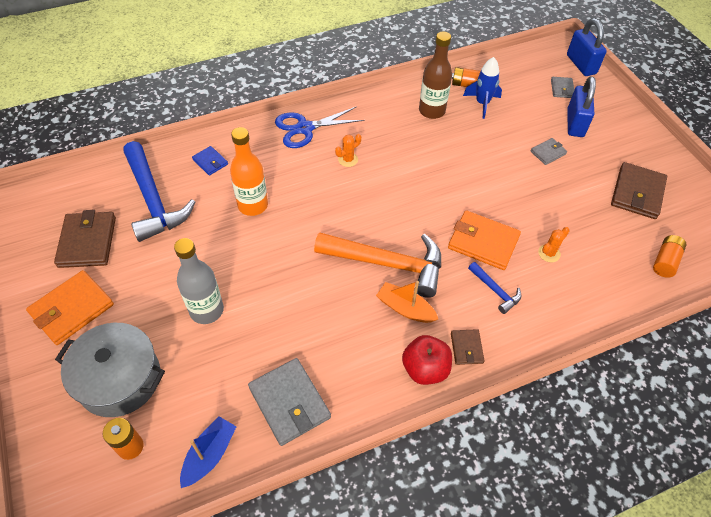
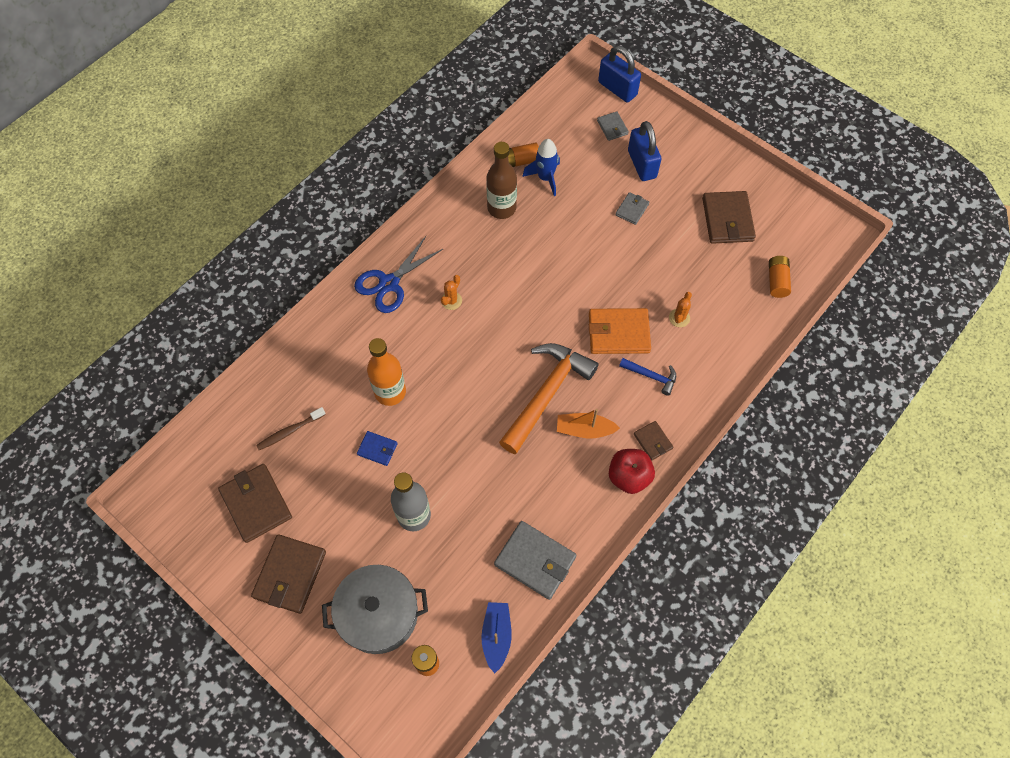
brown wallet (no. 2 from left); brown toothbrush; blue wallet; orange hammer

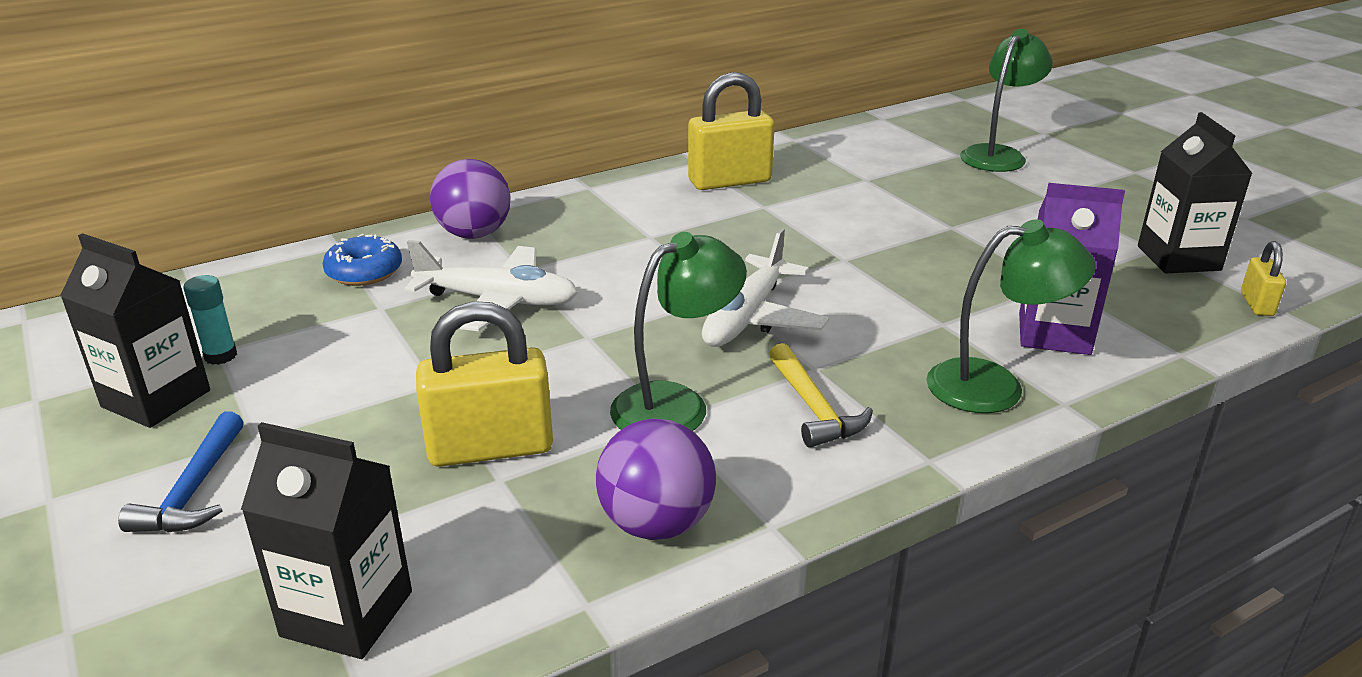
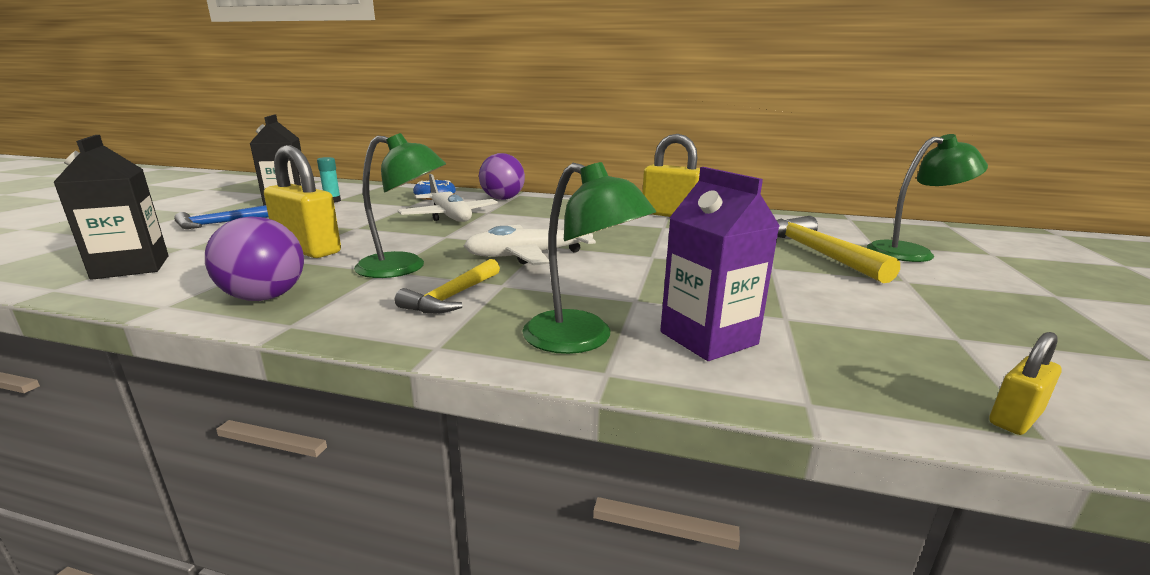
yellow hammer (no. 2 from left); black carton (no. 3 from left in the first image)

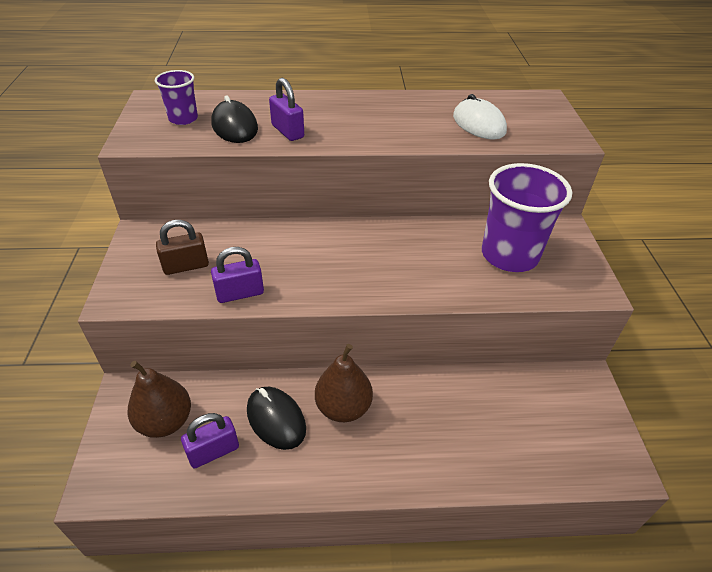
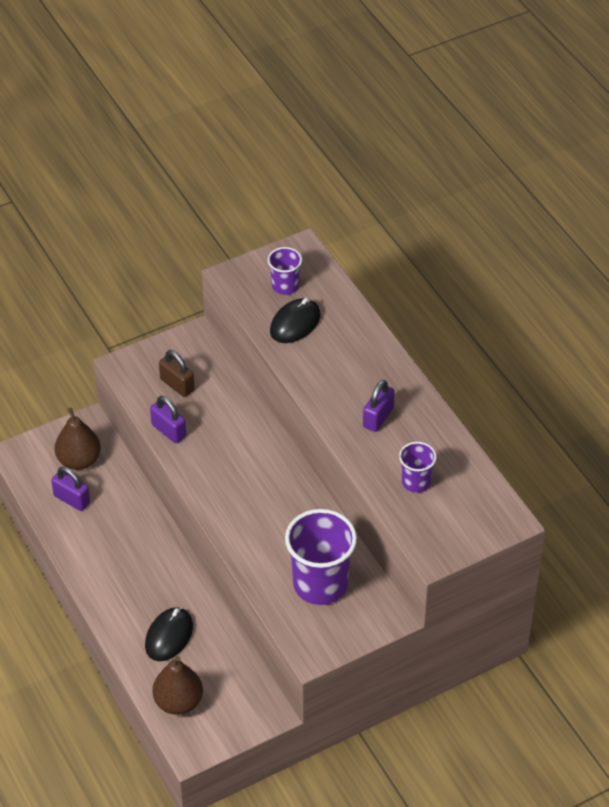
black mouse (no. 1 from left); brown pear (no. 2 from left); purple padlock (no. 3 from left); purple cup (no. 3 from left)

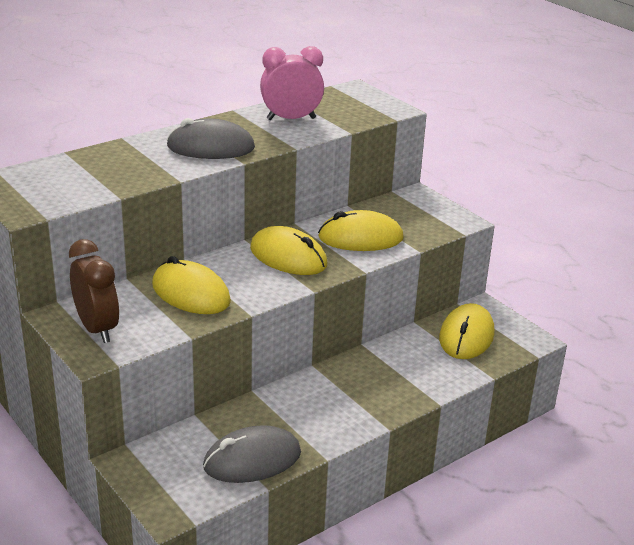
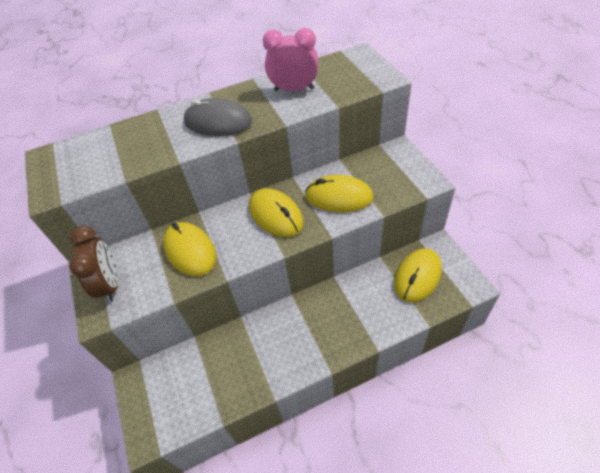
grey mouse (no. 2 from left in the first image)

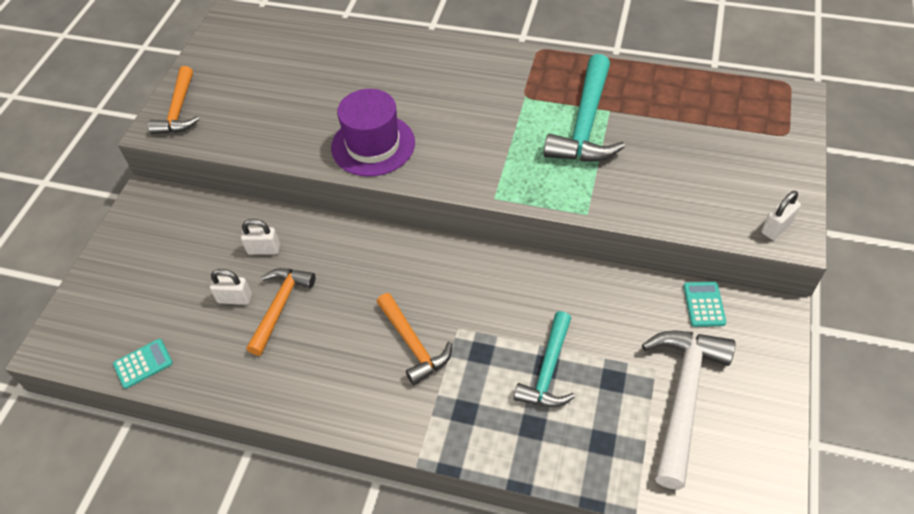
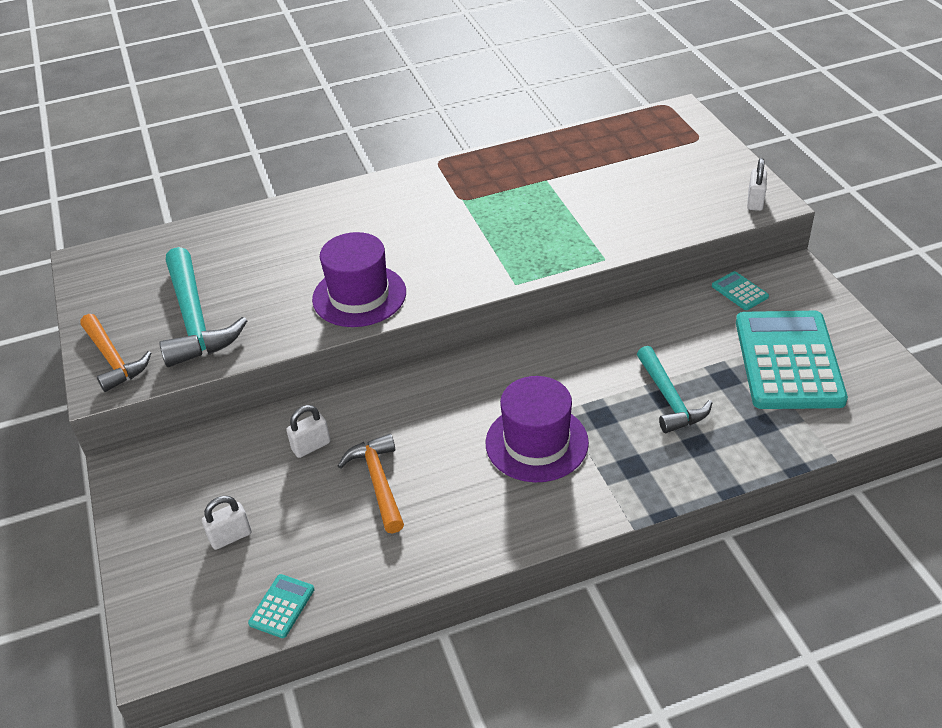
turquoise hammer (no. 1 from left); white padlock (no. 1 from left); purple hat (no. 2 from left); turquoise calculator (no. 3 from left)

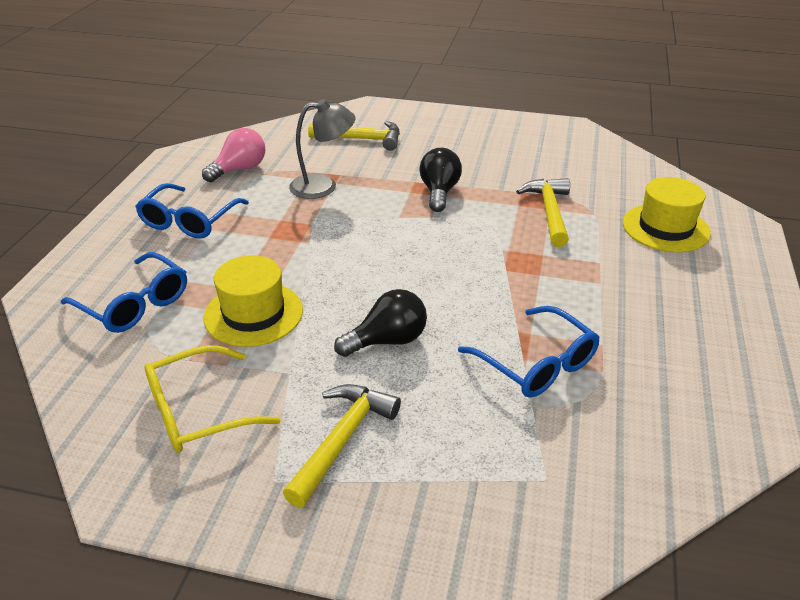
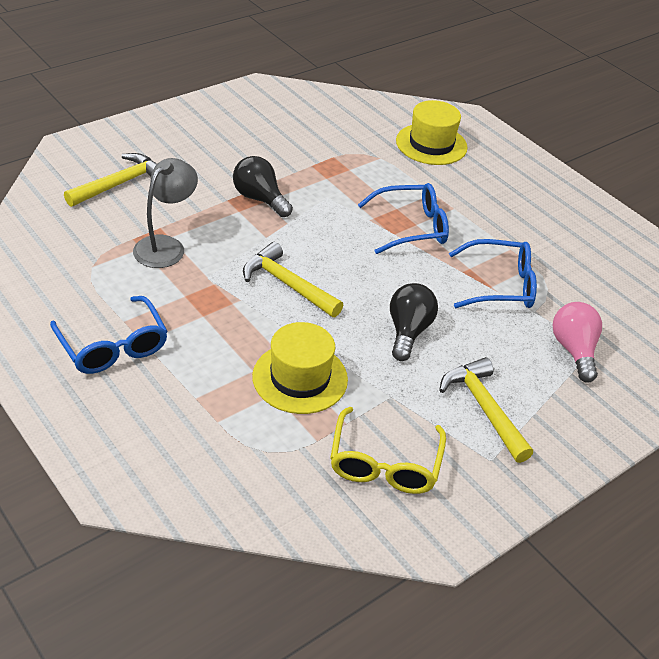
yellow hammer (no. 2 from left); blue glasses (no. 2 from left); pink light bulb

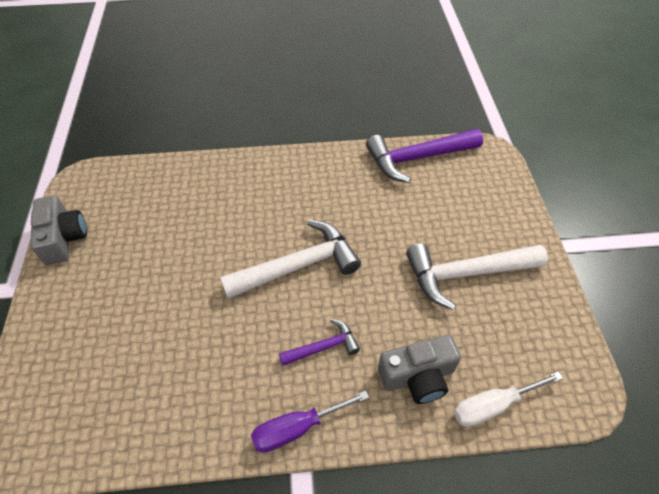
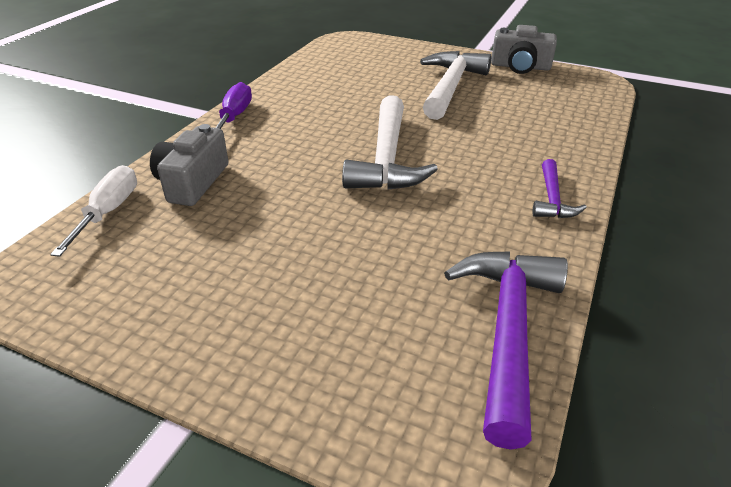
white hammer (no. 2 from left); purple hammer (no. 2 from left)

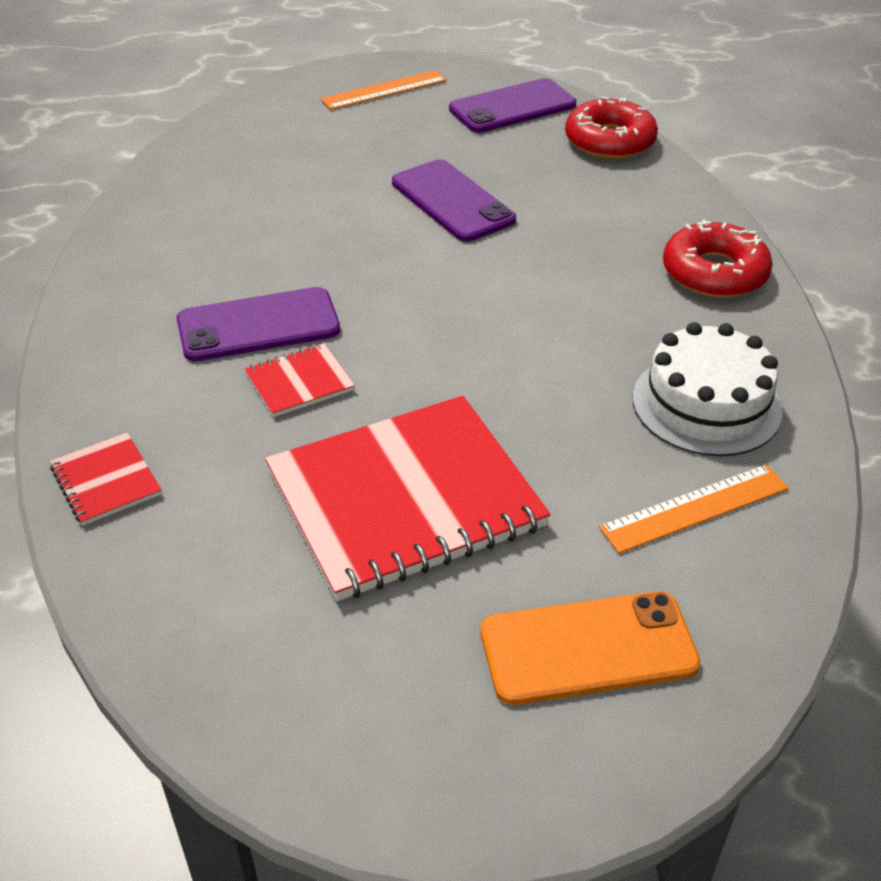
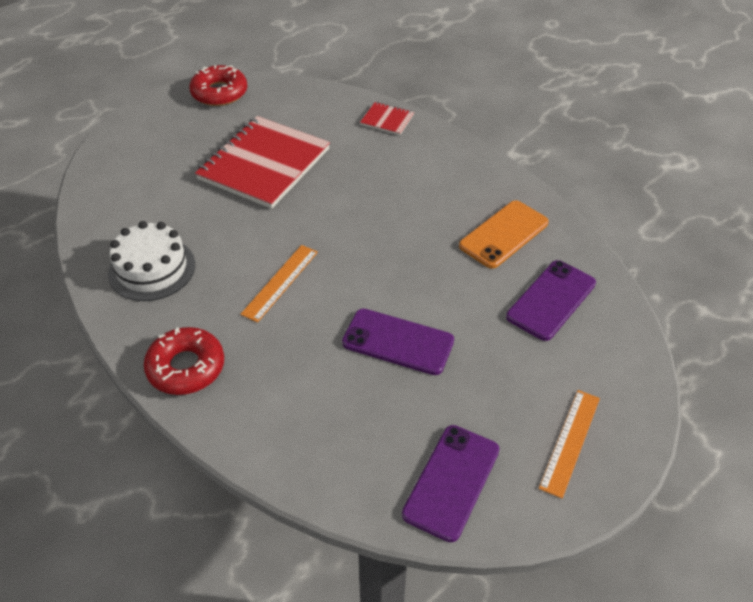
red donut (no. 2 from left); orange ruler (no. 1 from left); orange phone; purple phone (no. 3 from left); red notebook (no. 2 from left in the first image)

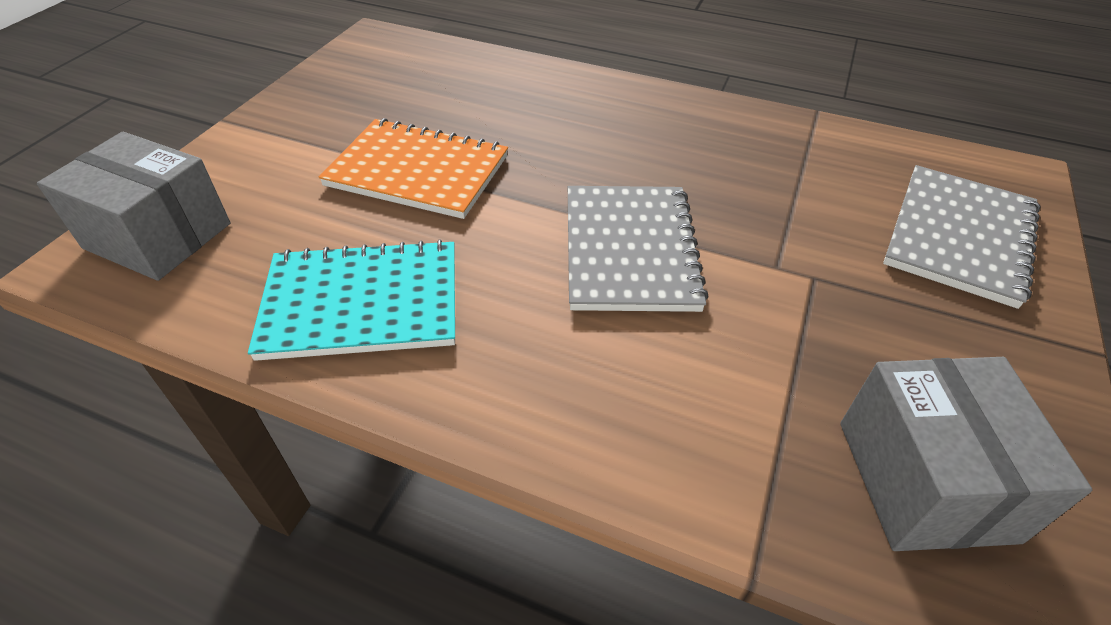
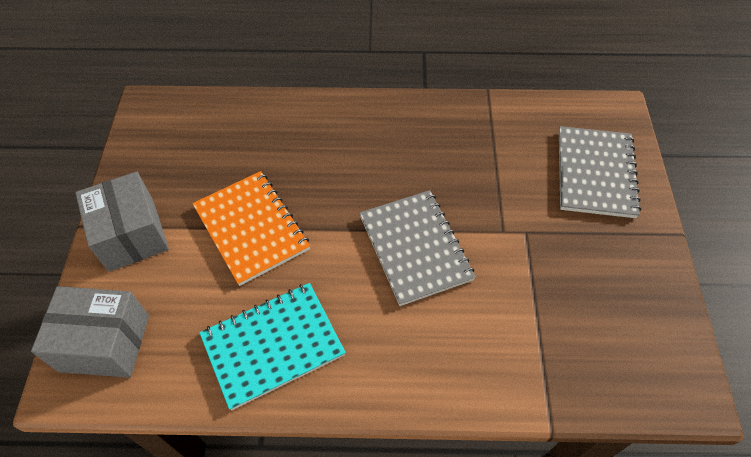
grey box (no. 2 from left); orange notebook

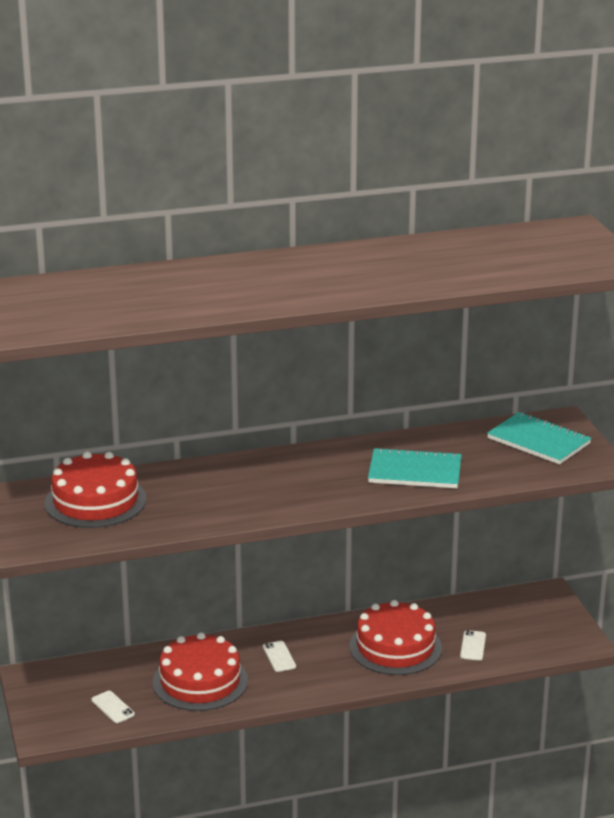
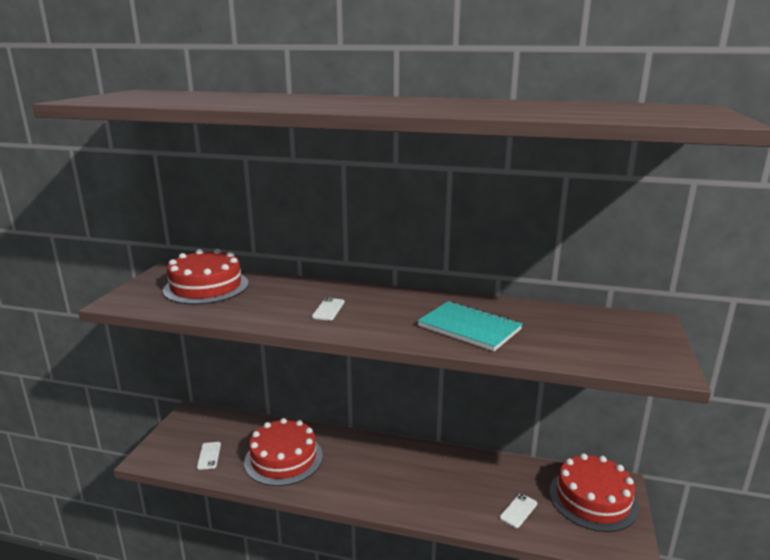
white phone (no. 2 from left); red cake (no. 3 from left); turquoise notebook (no. 2 from left in the first image)

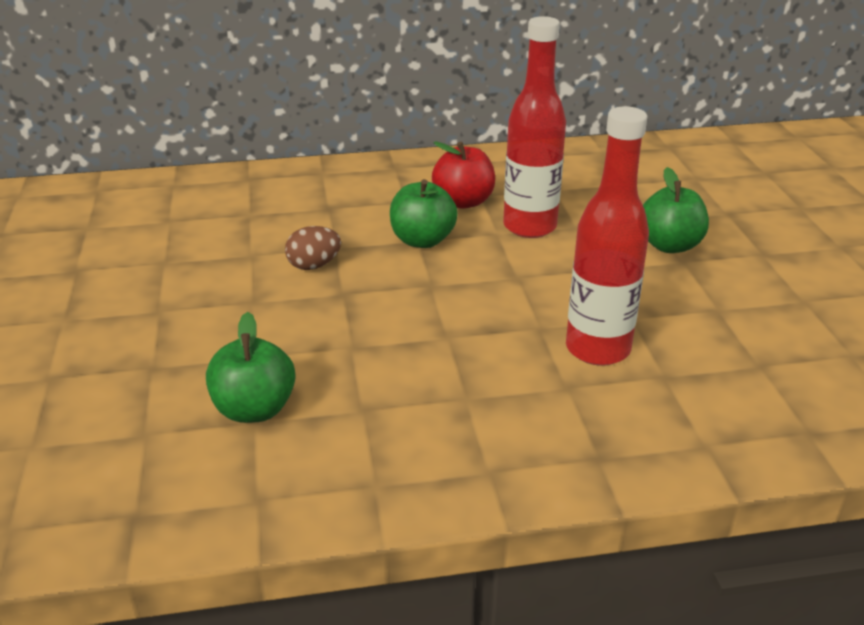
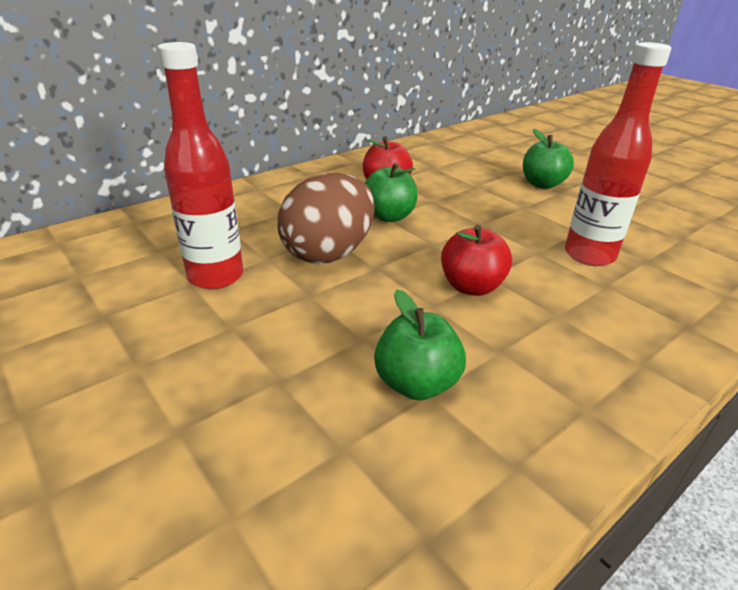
red bottle (no. 1 from left); brown egg; red apple (no. 2 from left)

